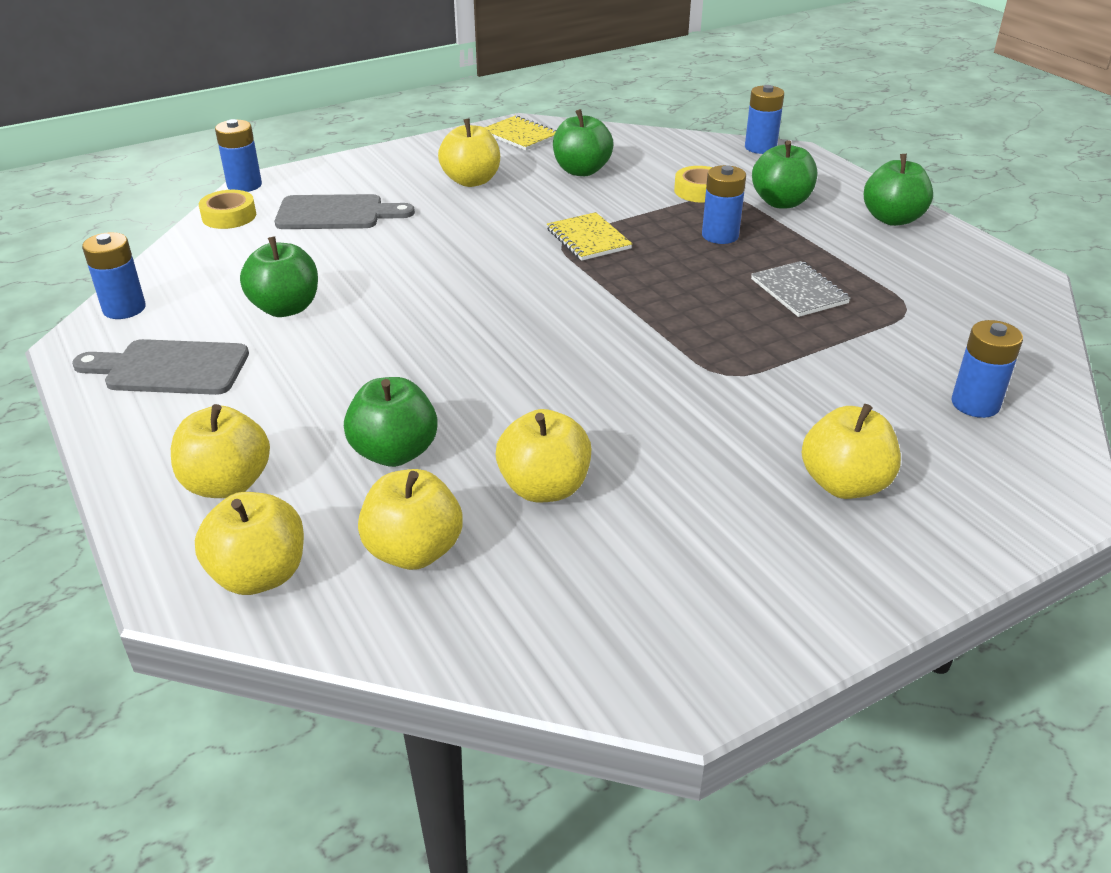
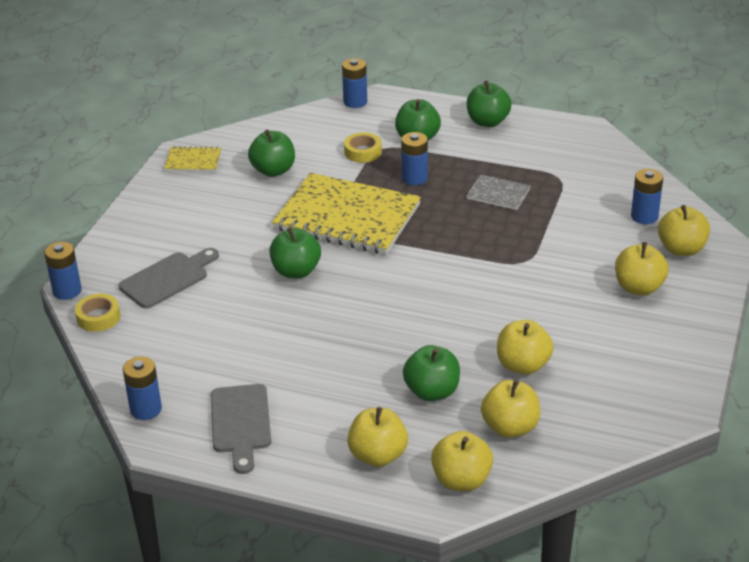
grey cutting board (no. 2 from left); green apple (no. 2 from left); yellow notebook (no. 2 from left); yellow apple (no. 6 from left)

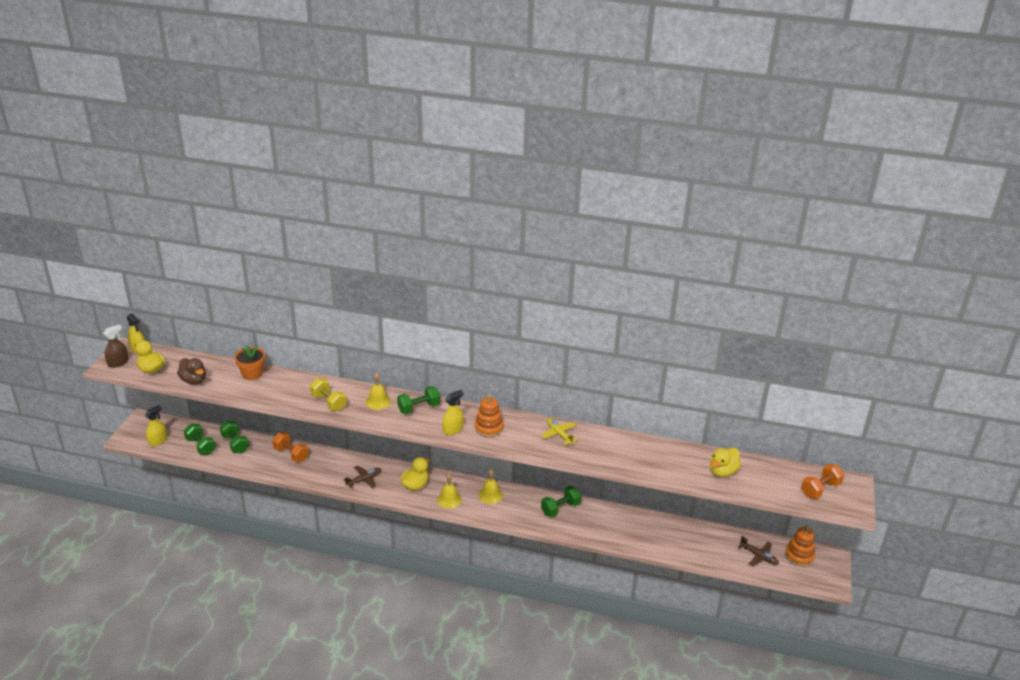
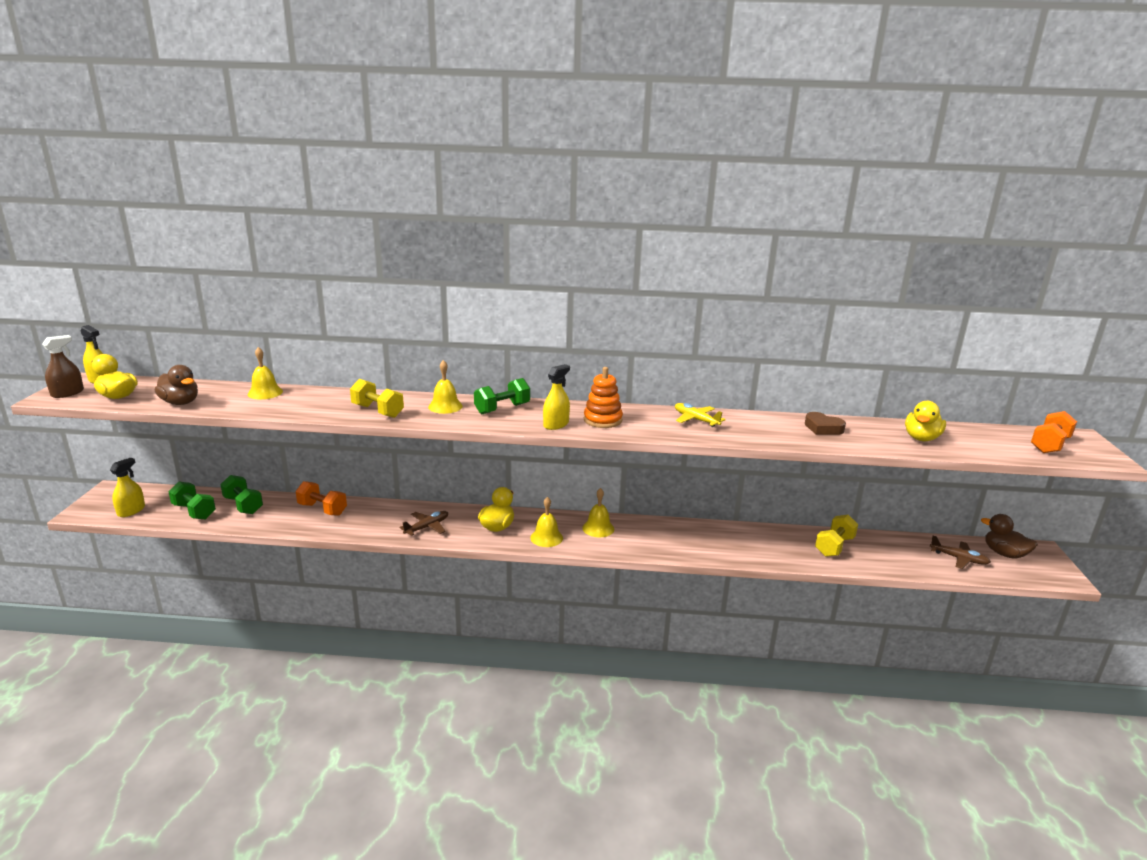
yellow bell (no. 1 from left); brown heart; yellow dumbbell (no. 2 from left); brown duck (no. 2 from left); green dumbbell (no. 4 from left in the first image)

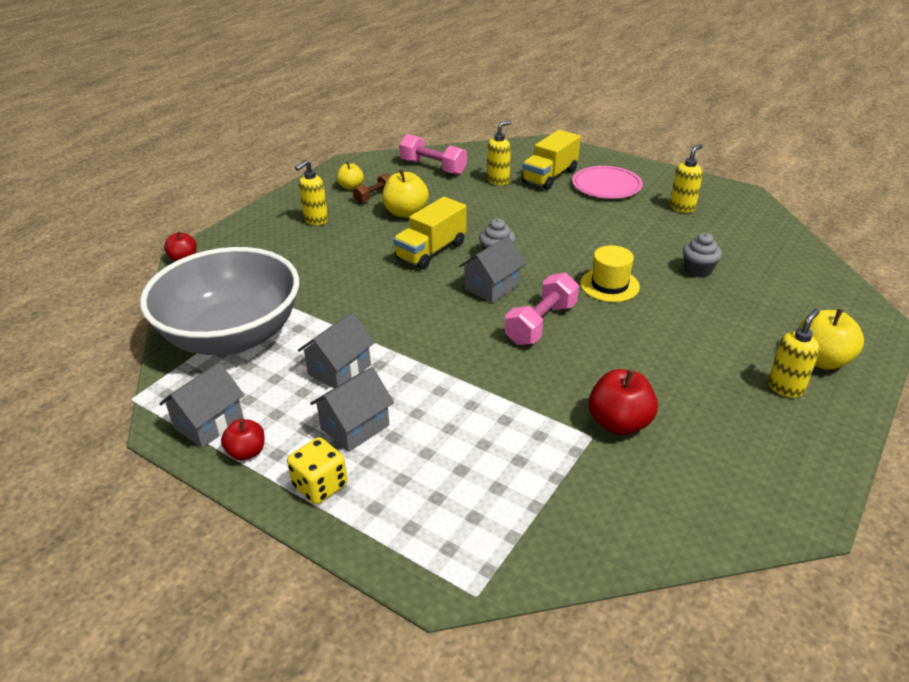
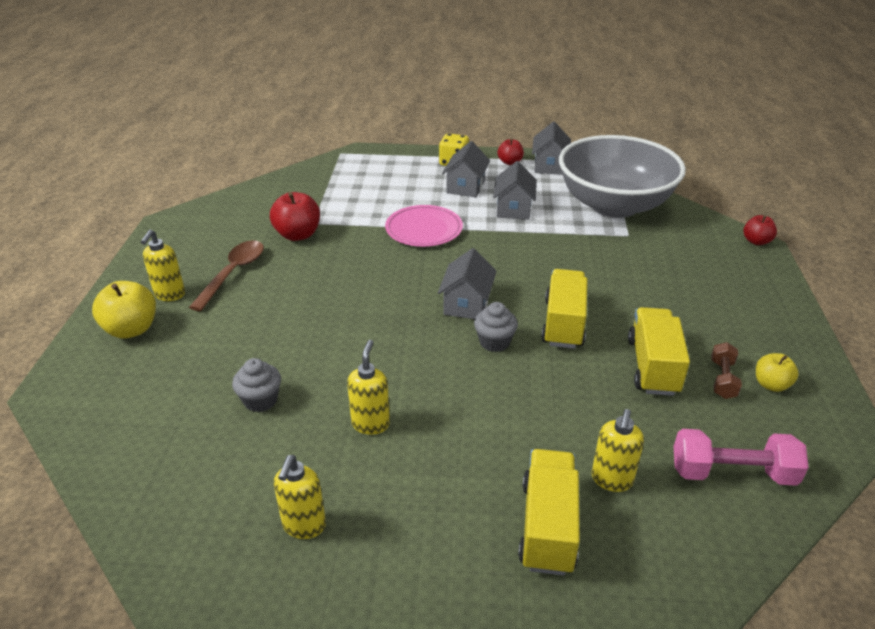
brown spoon; yellow soap dispenser (no. 3 from left); pink plate; yellow truck (no. 3 from left); pink dumbbell (no. 2 from left in the first image); yellow hat

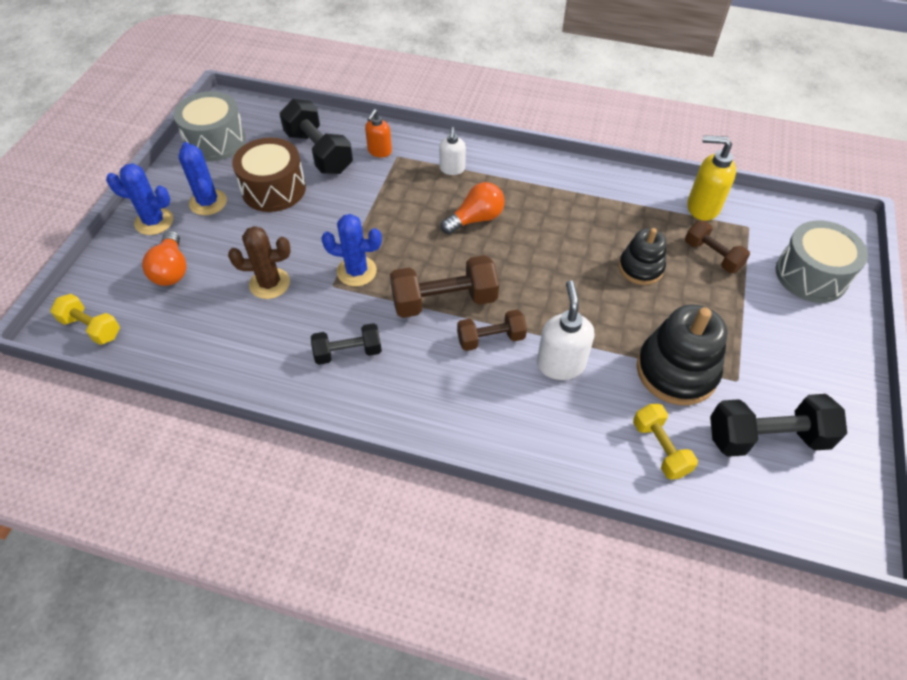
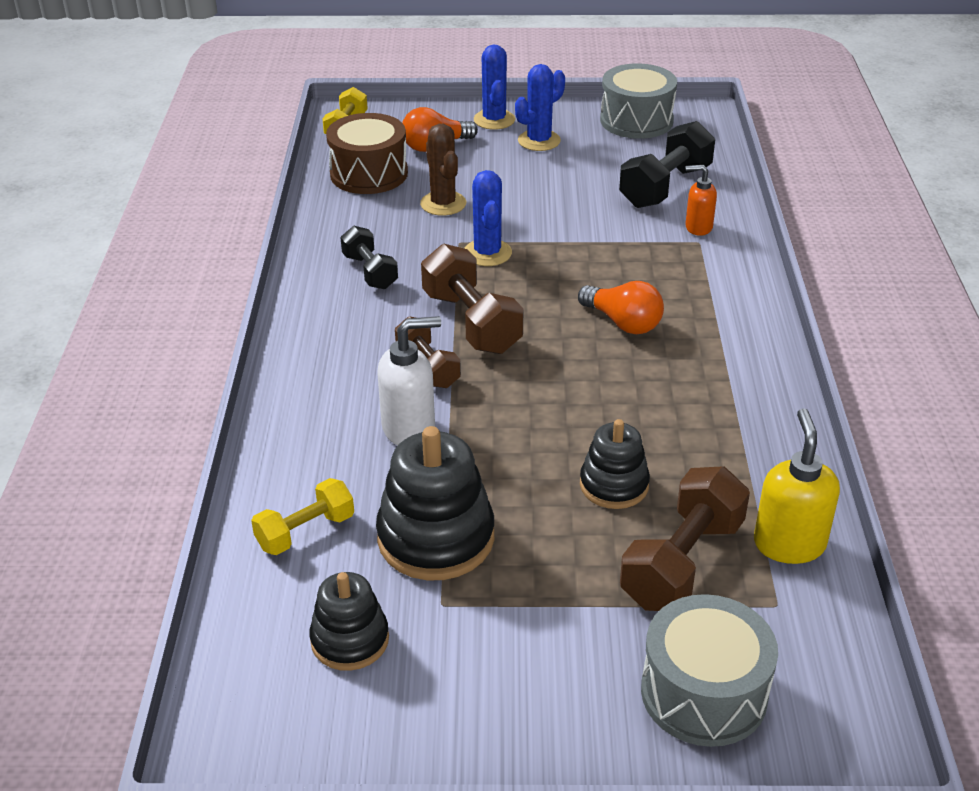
black stacking toy (no. 1 from left); brown drum; brown dumbbell (no. 3 from left); white soap dispenser (no. 1 from left in the first image)

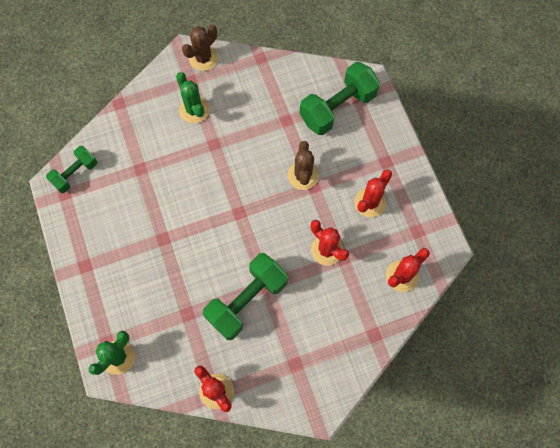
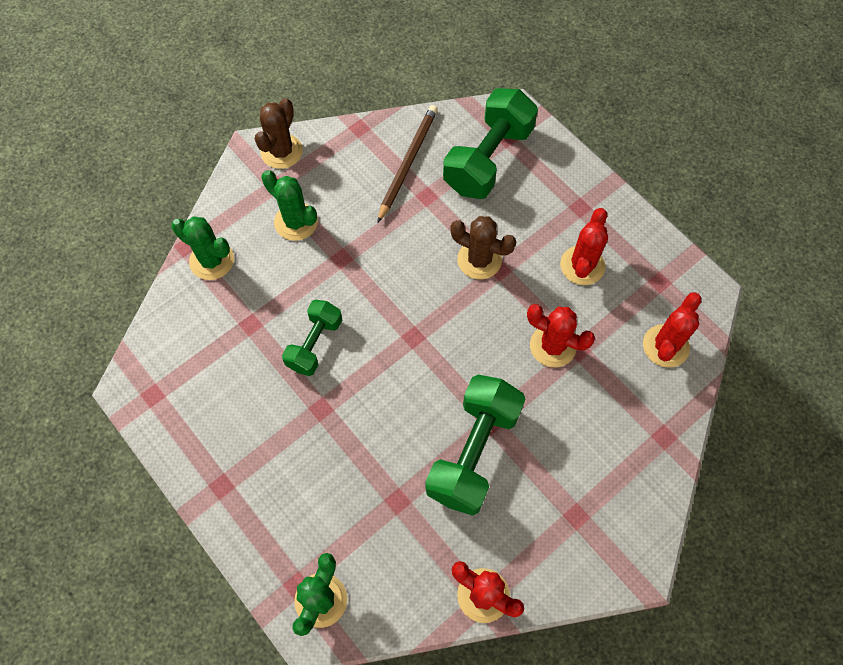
green cactus (no. 1 from left); green dumbbell (no. 1 from left); brown pencil; brown cactus (no. 2 from left)

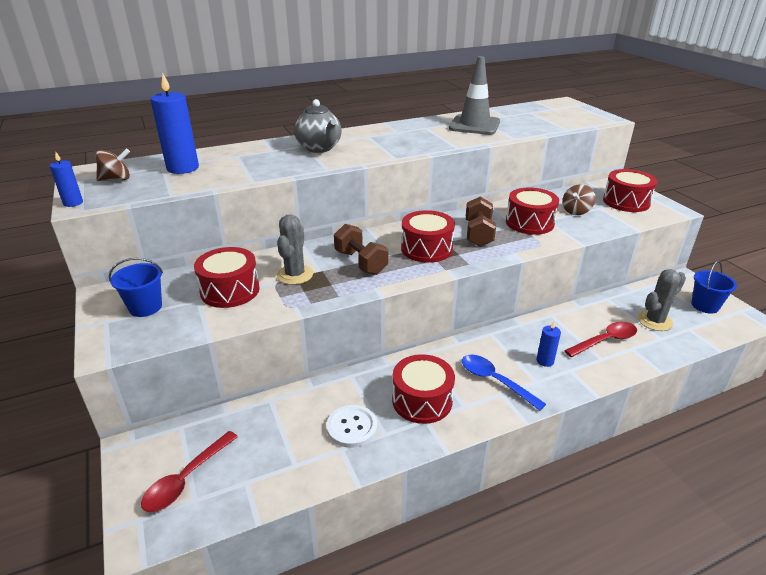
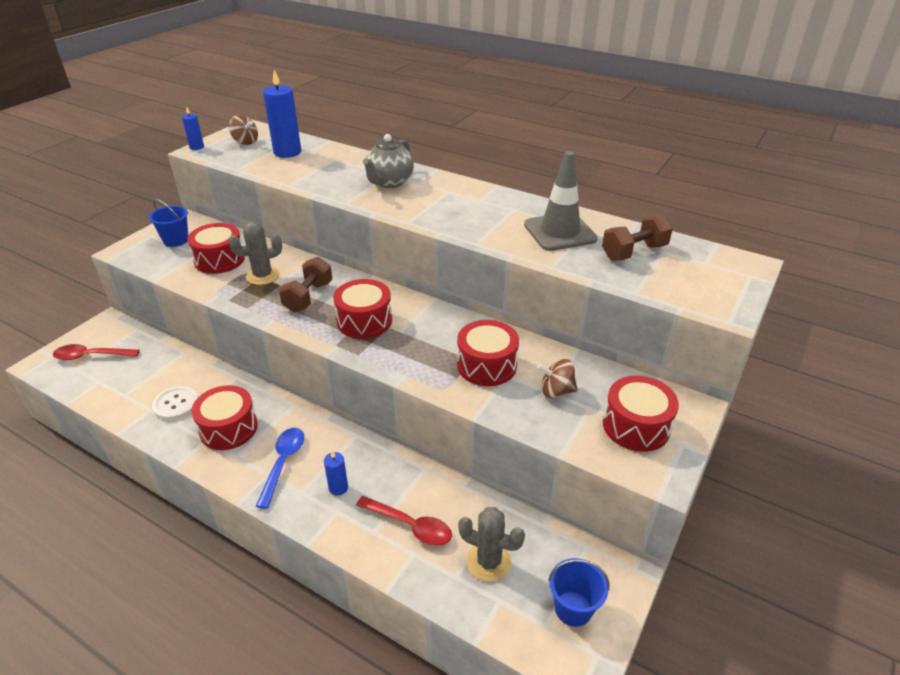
brown dumbbell (no. 2 from left)

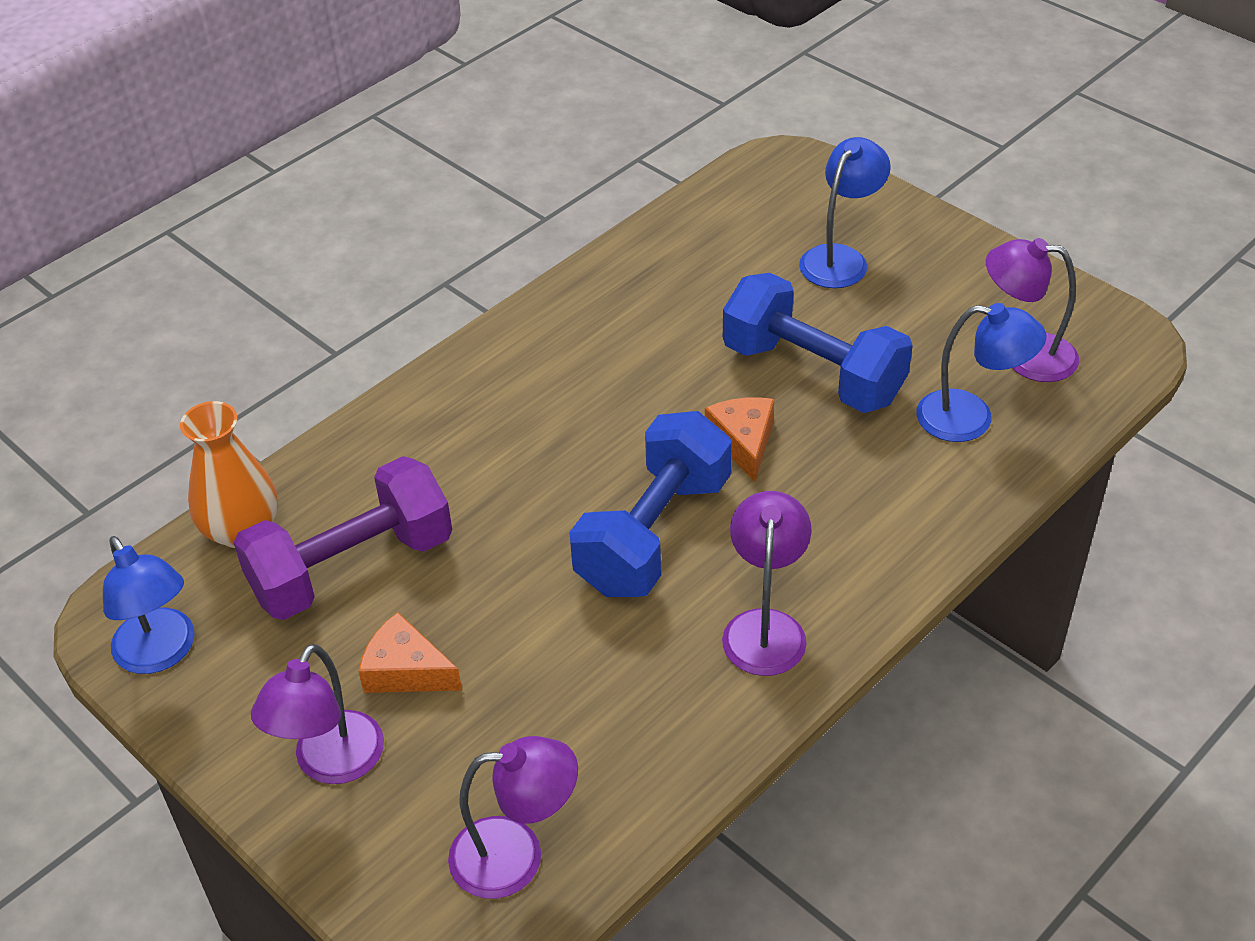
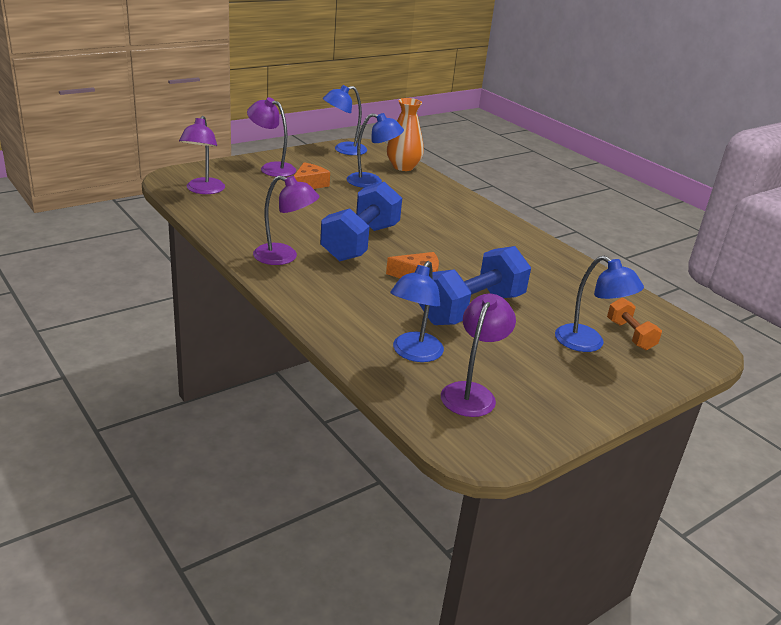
blue dumbbell (no. 1 from left); blue lamp (no. 2 from left); orange dumbbell

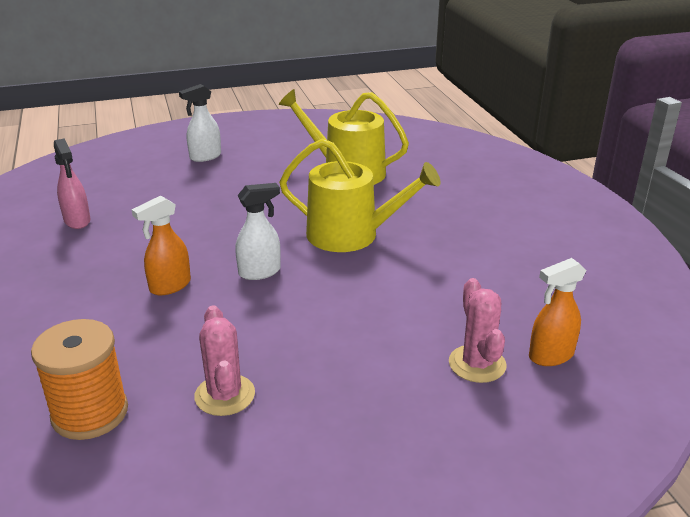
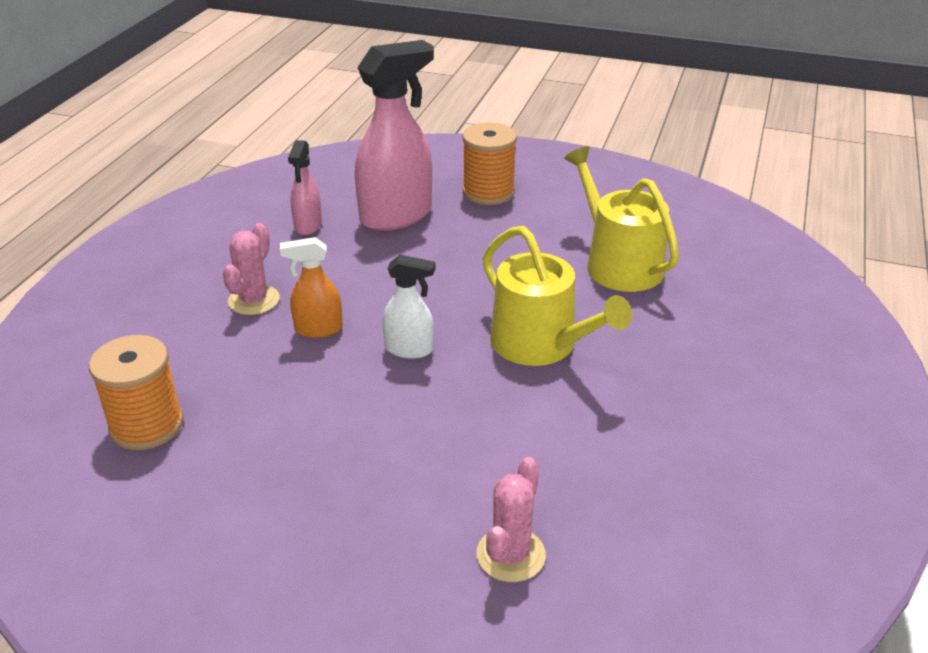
pink cactus (no. 1 from left); pink spray bottle (no. 2 from left); orange spool (no. 2 from left); orange spray bottle (no. 2 from left in the first image)

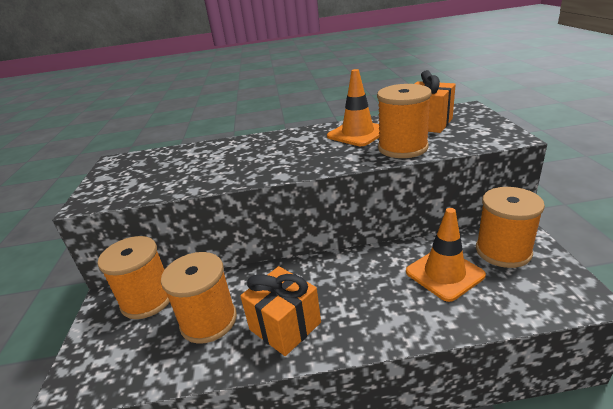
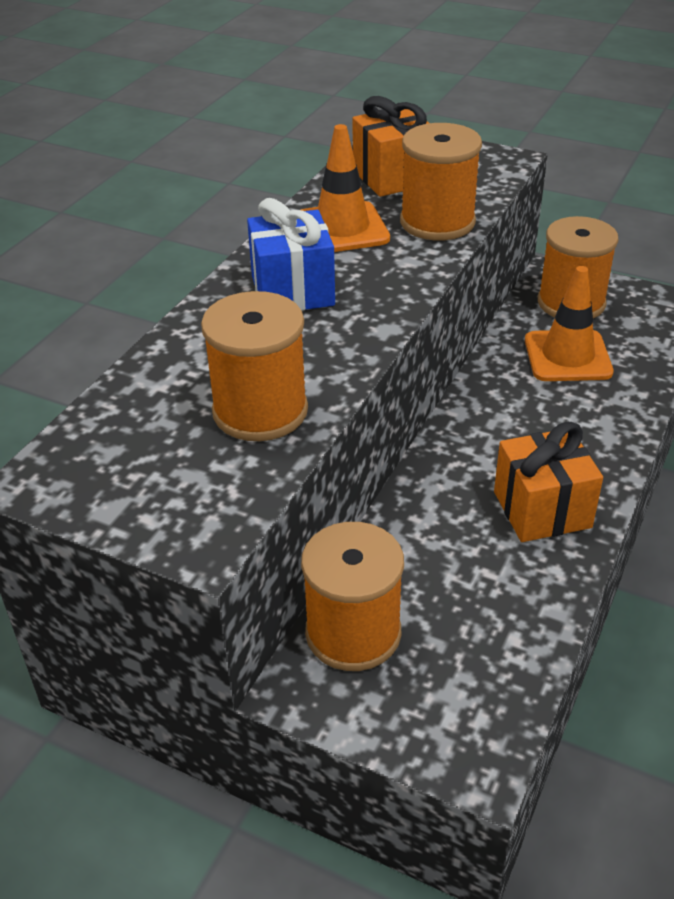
orange spool (no. 1 from left); blue gift

